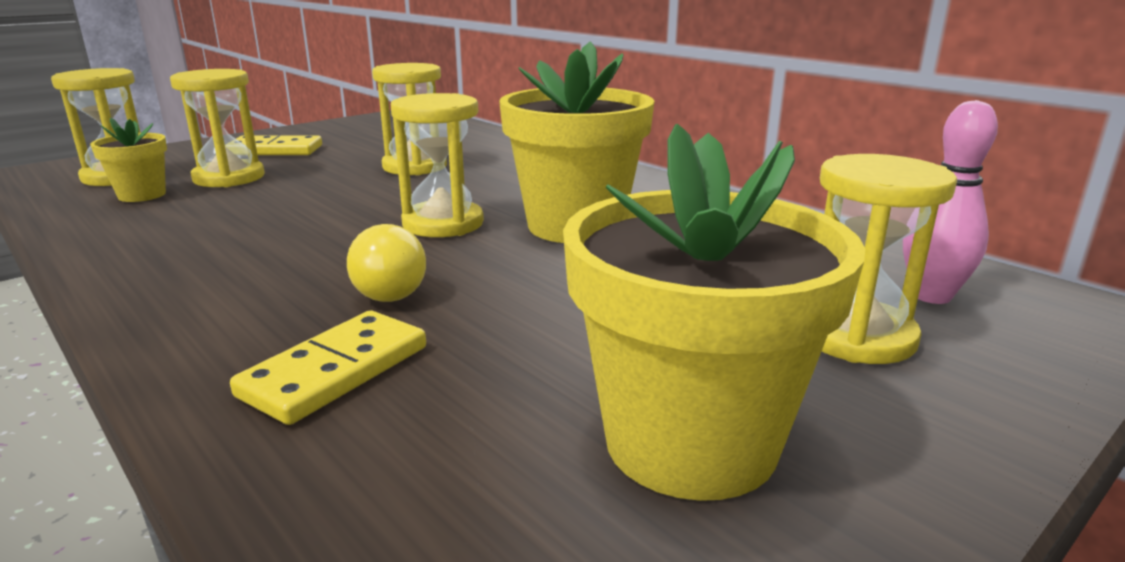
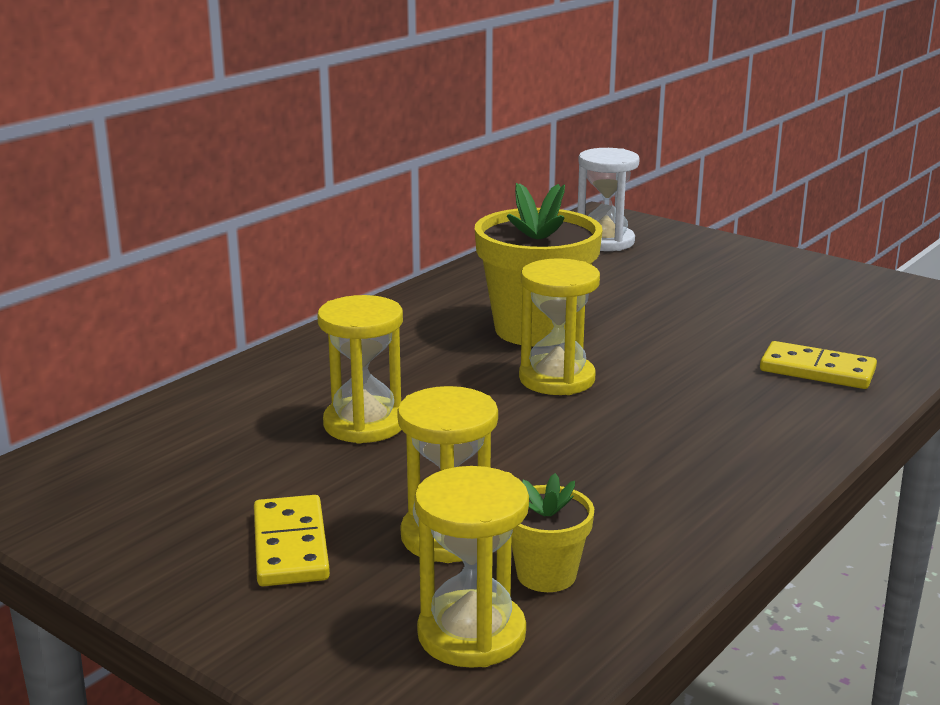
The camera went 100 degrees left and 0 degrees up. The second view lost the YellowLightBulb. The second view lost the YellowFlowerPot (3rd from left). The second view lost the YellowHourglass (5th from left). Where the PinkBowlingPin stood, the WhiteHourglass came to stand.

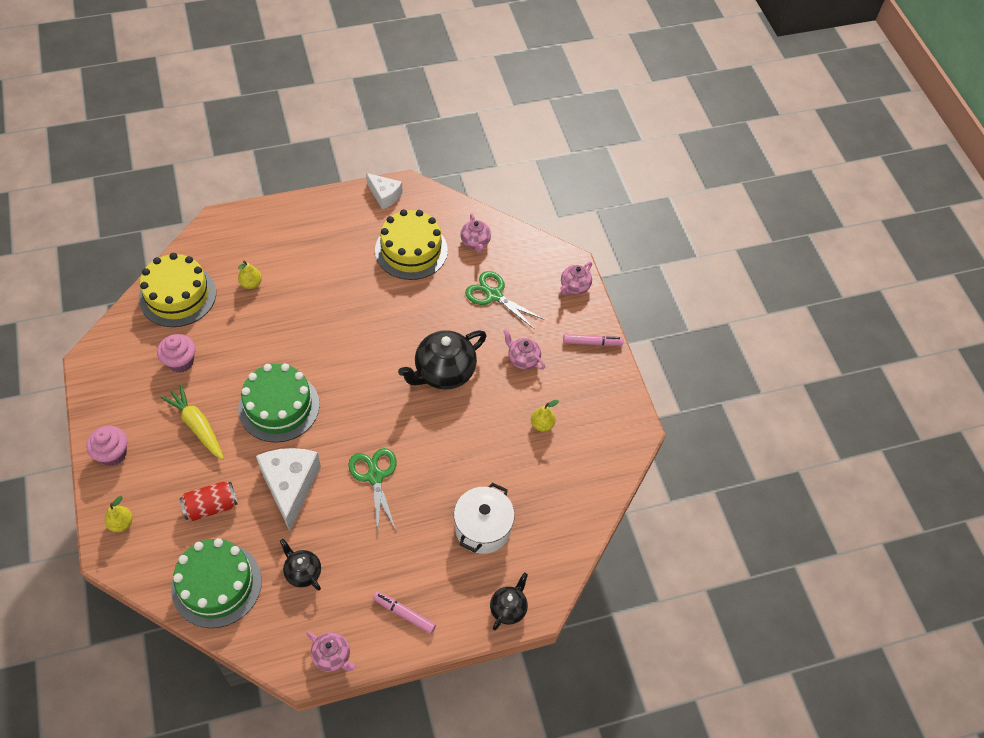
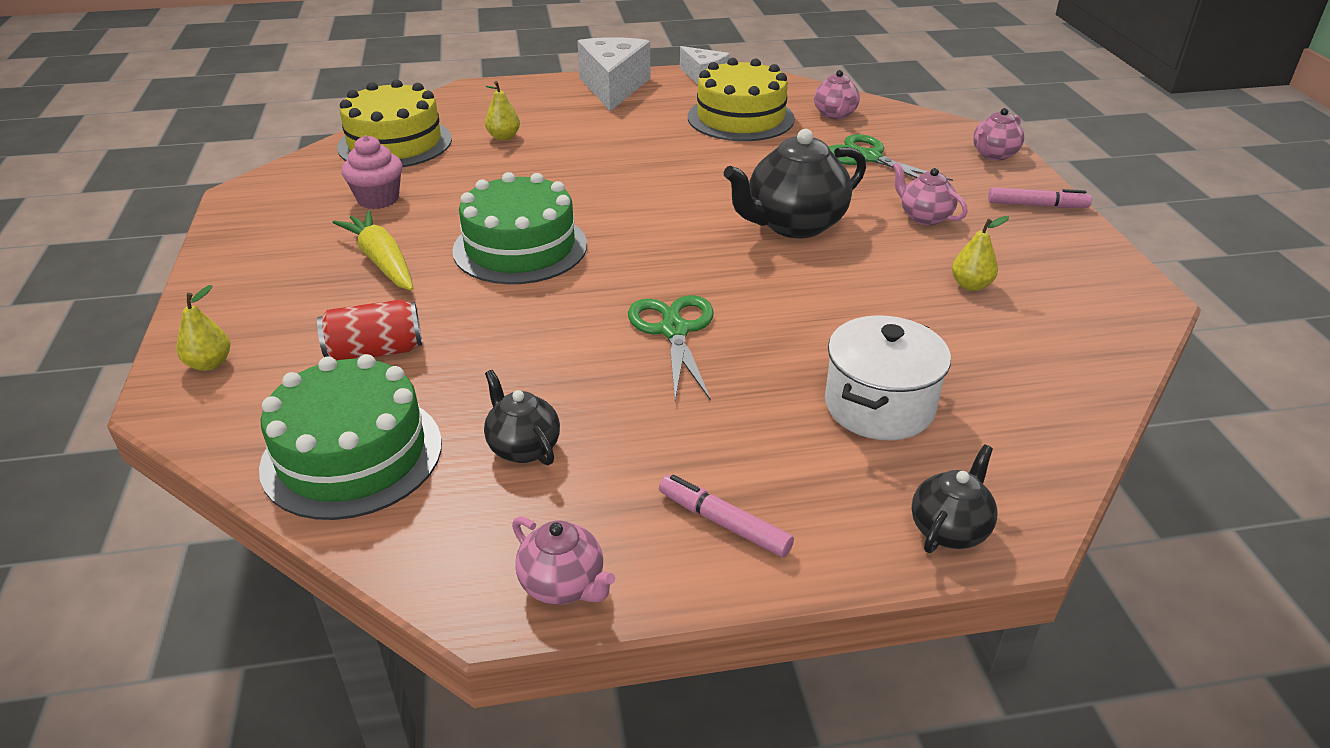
The camera went 10 degrees right and 20 degrees down. The second view lost the PinkCupcake (1st from left). The WhiteCheese (1st from left) ended up elsewhere.

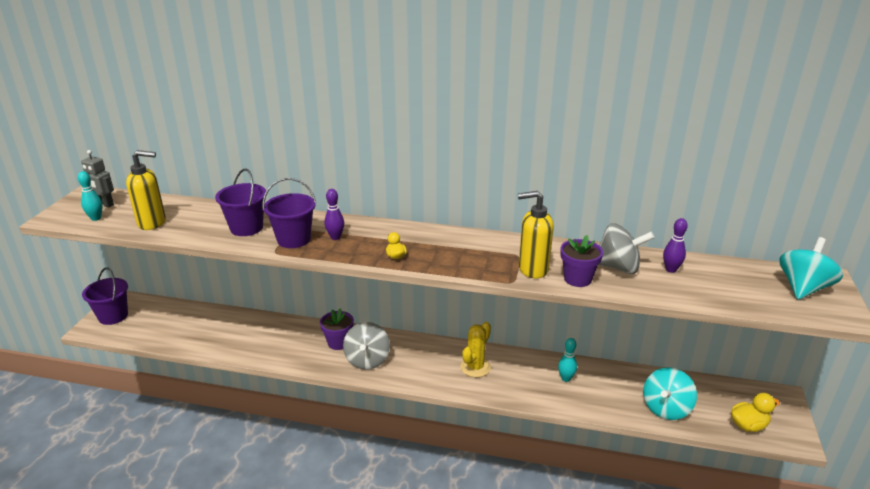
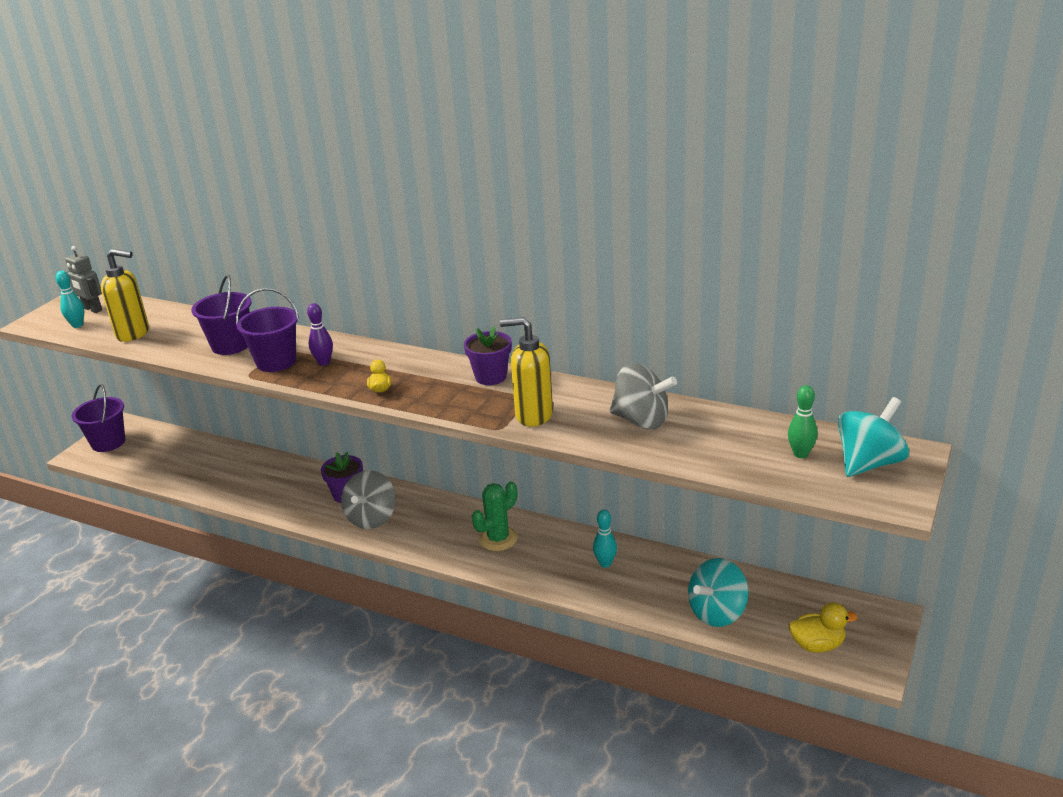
The camera went 15 degrees right and 0 degrees up. What was the YellowCactus turned into the GreenCactus. The PurpleFlowerPot (2nd from left) ended up elsewhere. The second view lost the PurpleBowlingPin (2nd from left). The second view gained the GreenBowlingPin.

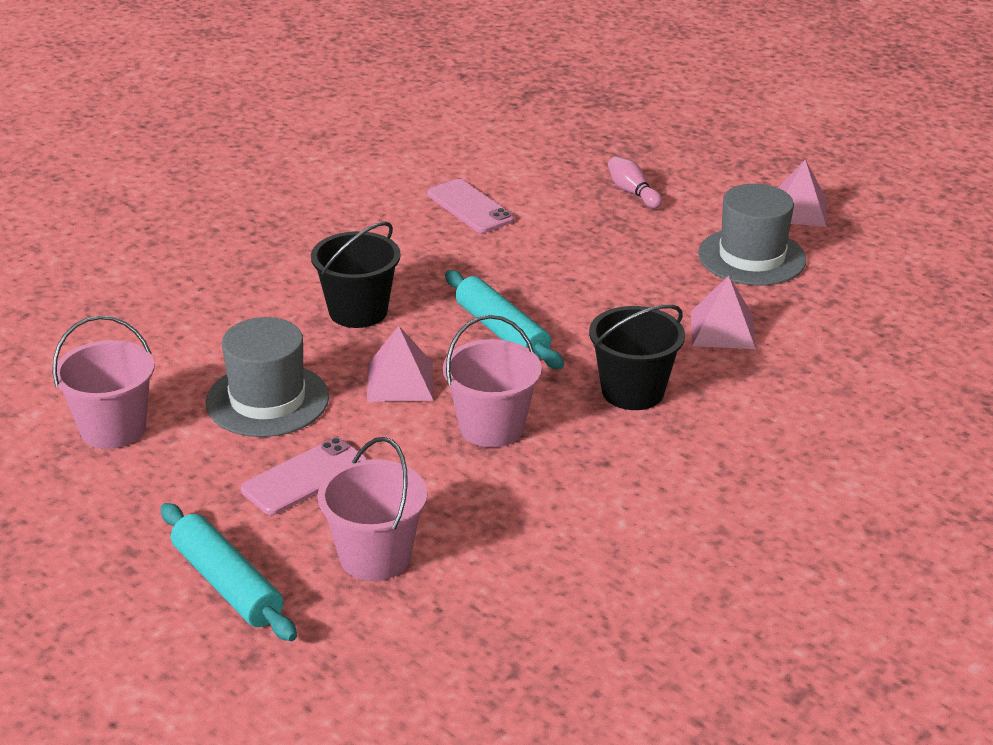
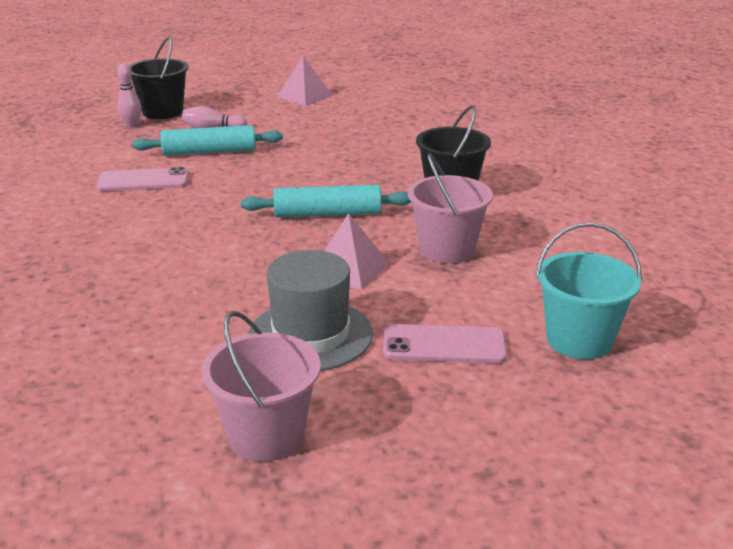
The camera went 60 degrees left and 5 degrees down. The TurquoiseRollingPin (1st from left) ended up elsewhere. The PinkPhone (1st from left in the first image) ended up facing another way, 75 degrees counterclockwise from before. The BlackBucket (1st from left) ended up elsewhere. What was the PinkBucket (2nd from left) turned into the TurquoiseBucket. The second view lost the PinkPyramid (2nd from left). The second view lost the GreyHat (2nd from left). The second view gained the PinkBowlingPin (1st from left).

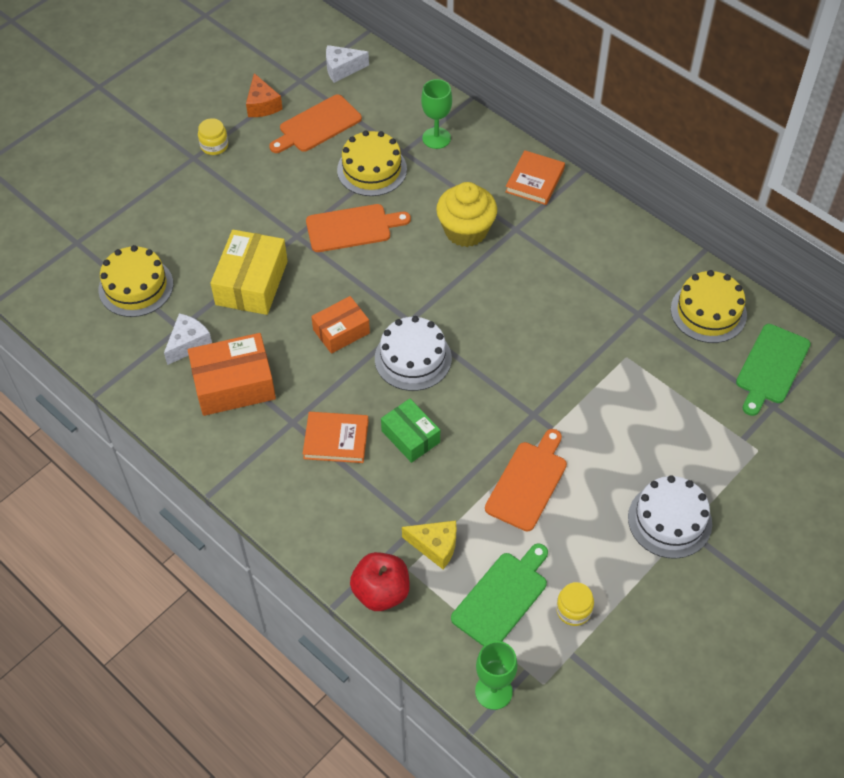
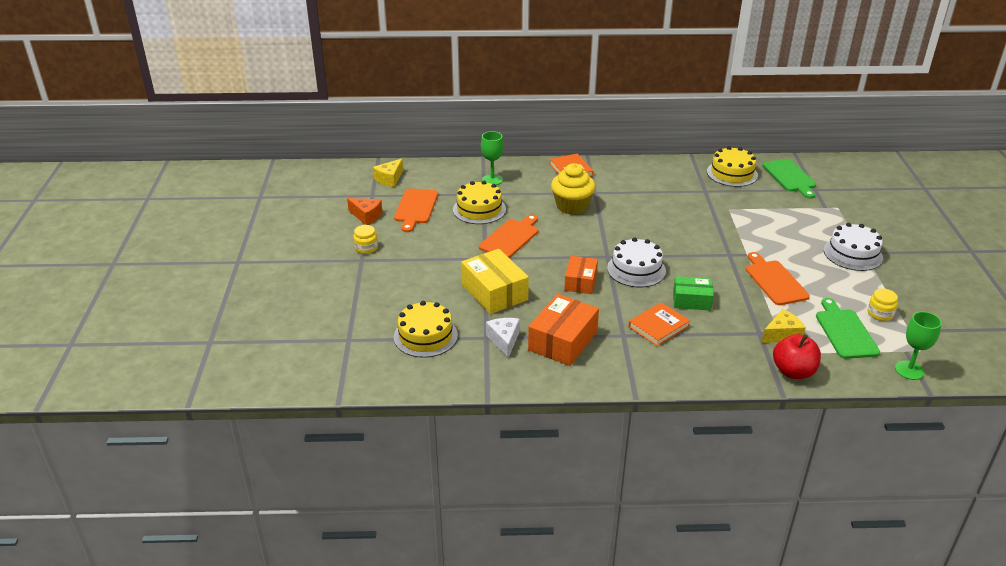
The camera went 45 degrees left and 20 degrees down. What was the WhiteCheese (2nd from left) turned into the YellowCheese (1st from left).

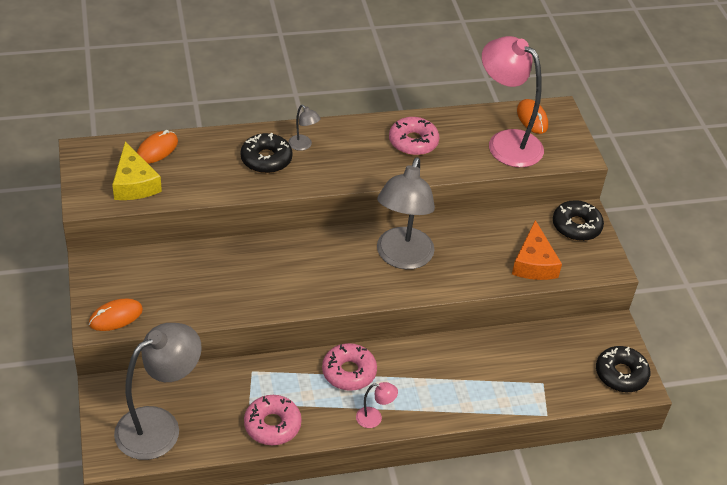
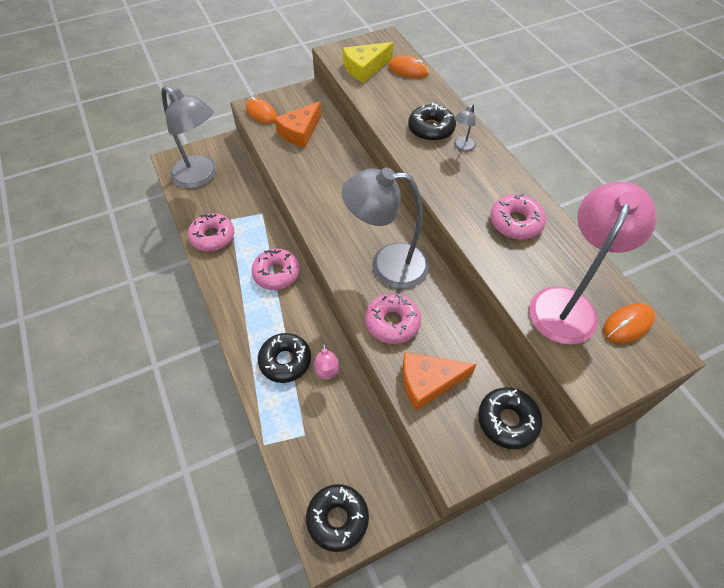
The camera went 80 degrees right and 10 degrees up. The PinkLamp (1st from left) ended up elsewhere. The second view gained the BlackDonut (1st from left). The second view gained the OrangeCheese (1st from left). The second view gained the PinkDonut (3rd from left).

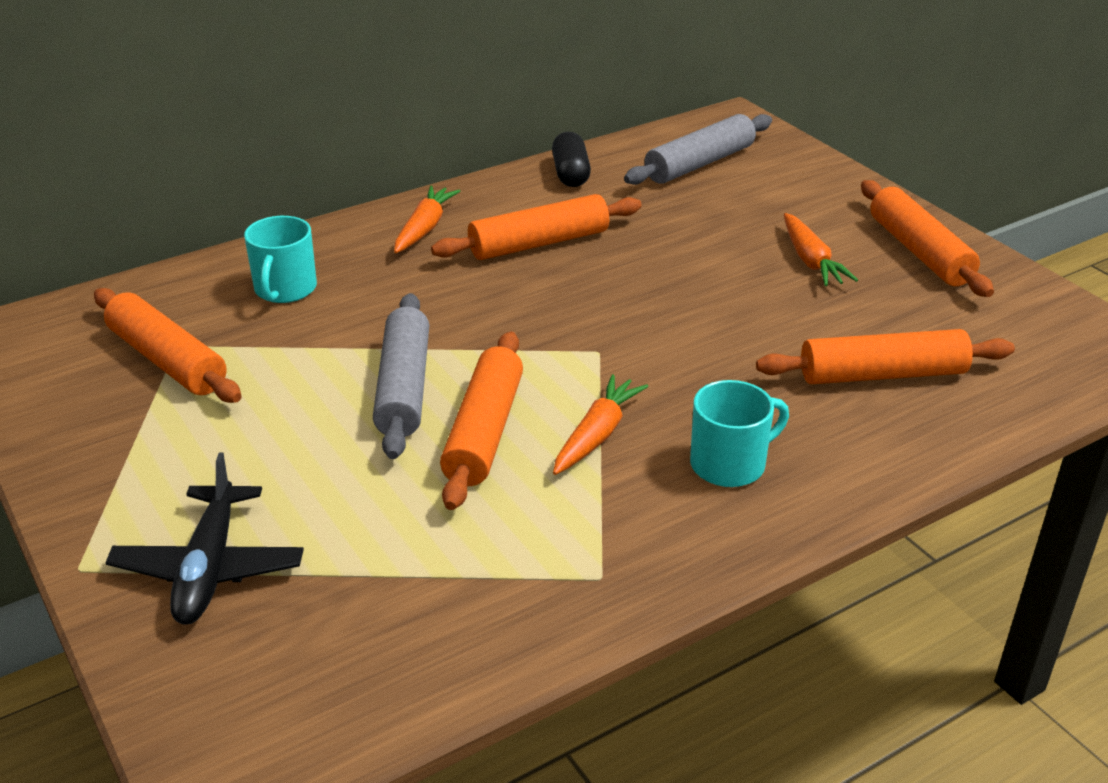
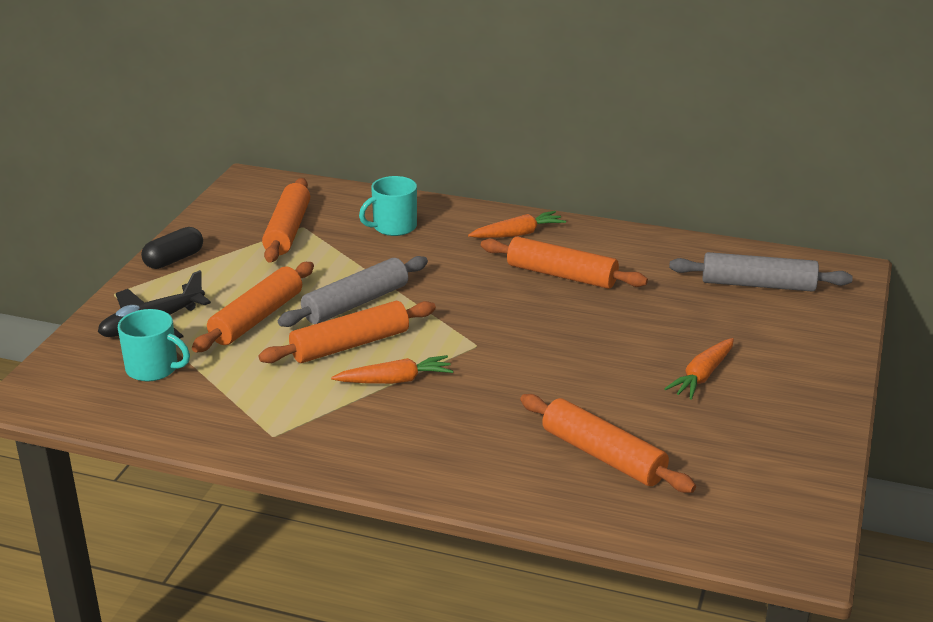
The camera went 50 degrees right and 5 degrees down. The BlackCapsule ended up elsewhere. The TurquoiseMug (2nd from left in the first image) ended up elsewhere. The OrangeRollingPin (5th from left in the first image) ended up elsewhere.

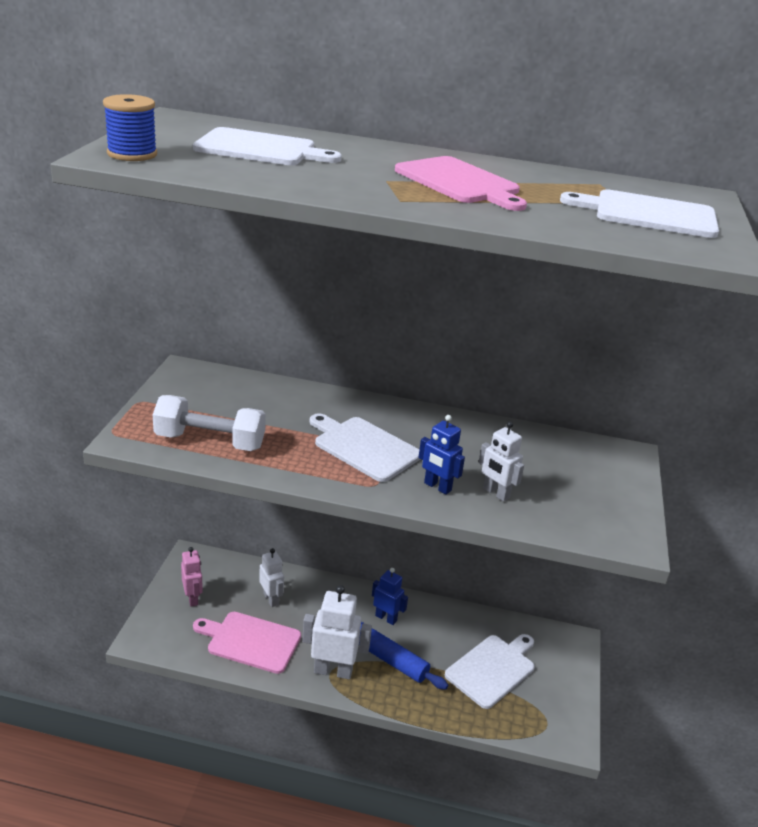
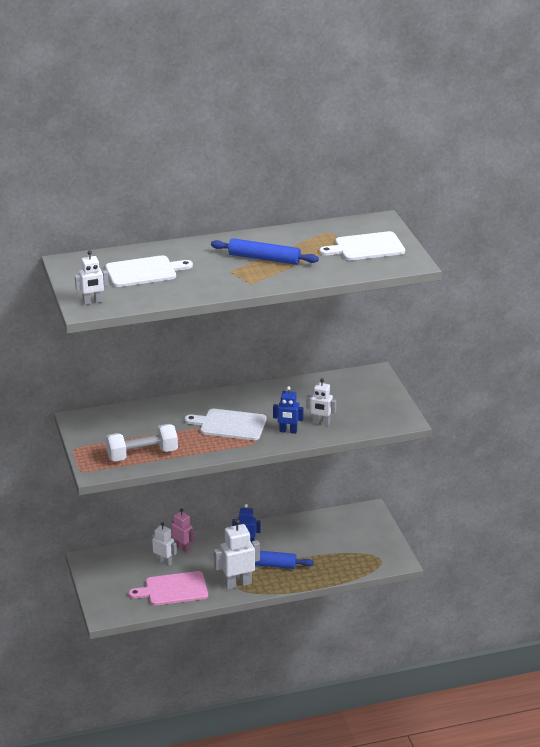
The camera went 25 degrees left and 0 degrees up. Where the BlueSpool stood, the WhiteRobot (1st from left) came to stand. The PinkRobot ended up elsewhere. Where the PinkCuttingBoard (2nd from left) stood, the BlueRollingPin (1st from left) came to stand. The second view lost the WhiteCuttingBoard (3rd from left).

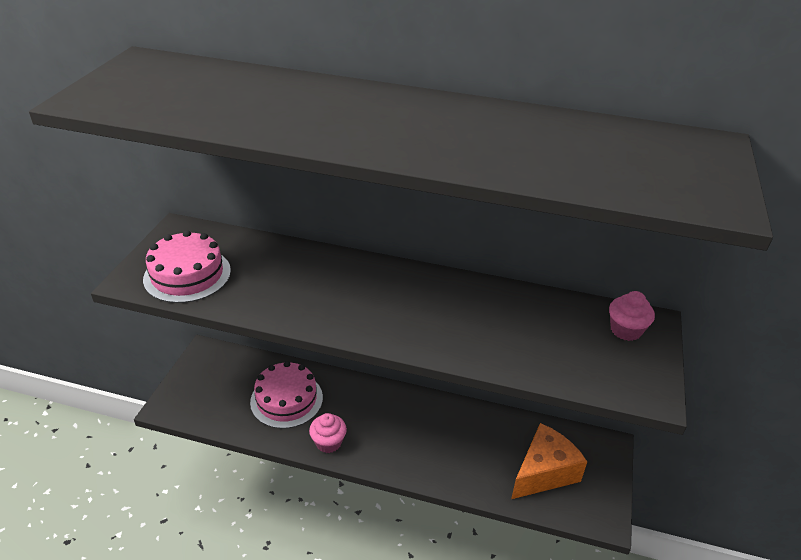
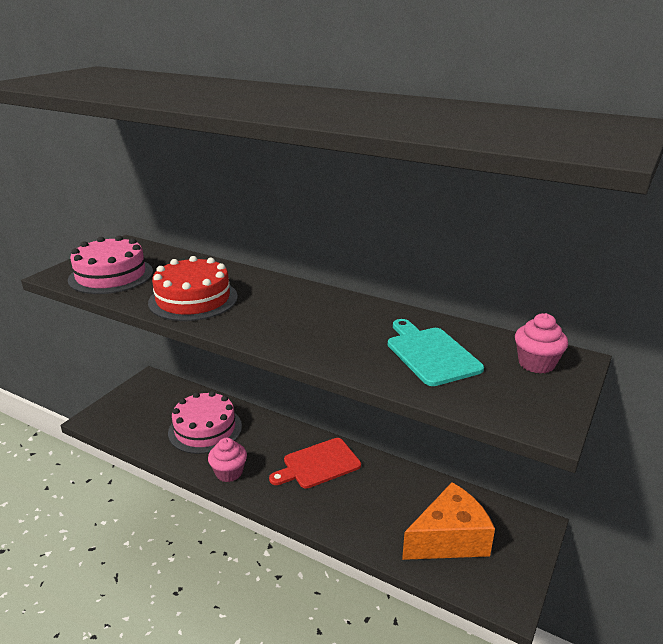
The camera went 15 degrees right and 10 degrees down. The second view gained the RedCake. The second view gained the RedCuttingBoard. The second view gained the TurquoiseCuttingBoard.

